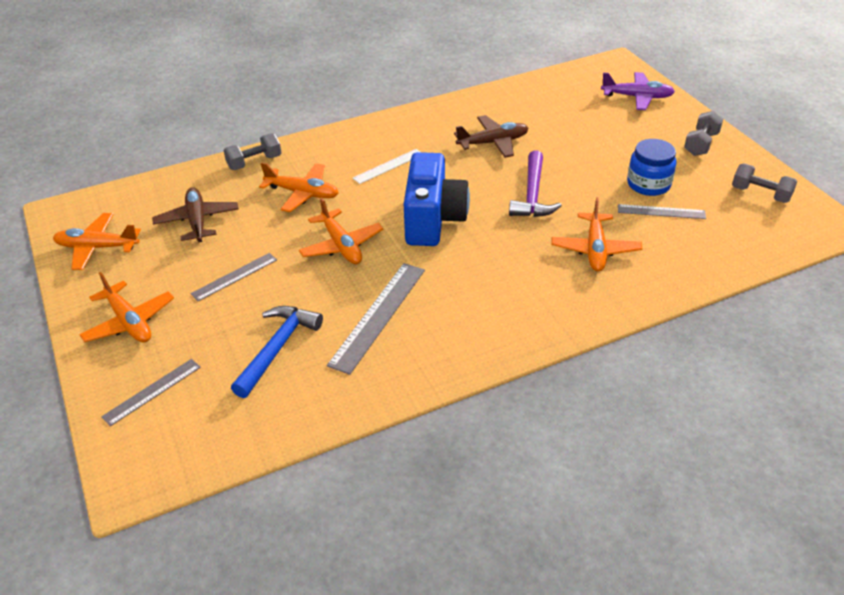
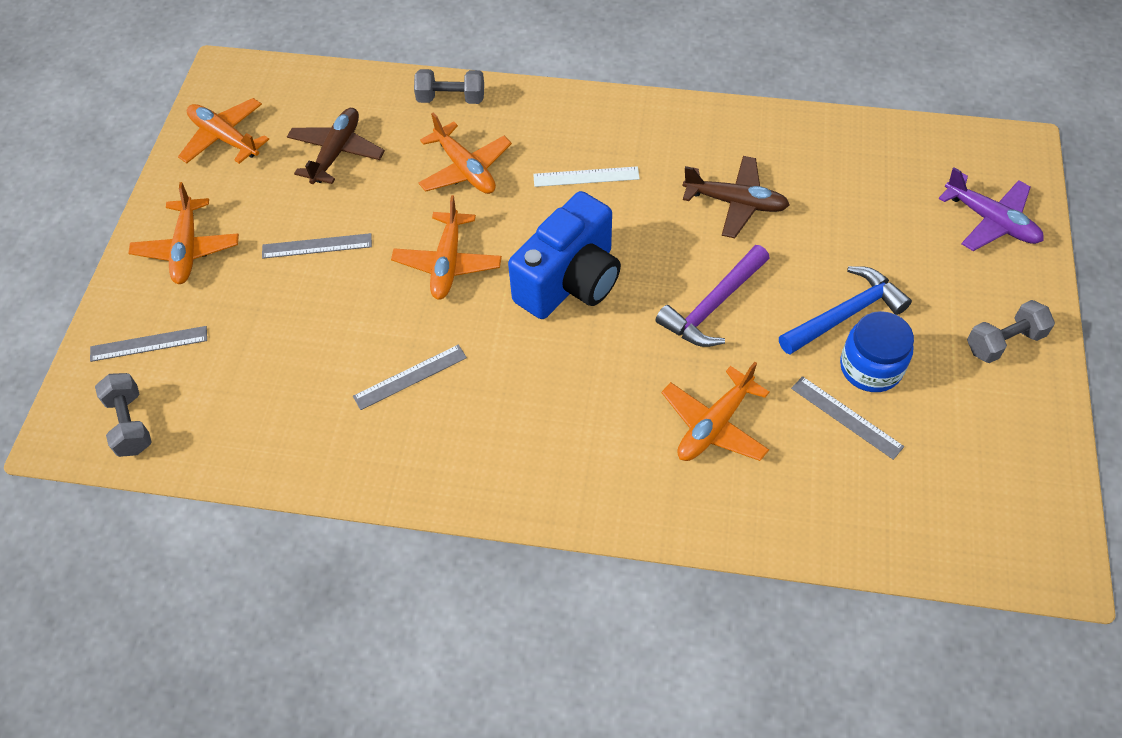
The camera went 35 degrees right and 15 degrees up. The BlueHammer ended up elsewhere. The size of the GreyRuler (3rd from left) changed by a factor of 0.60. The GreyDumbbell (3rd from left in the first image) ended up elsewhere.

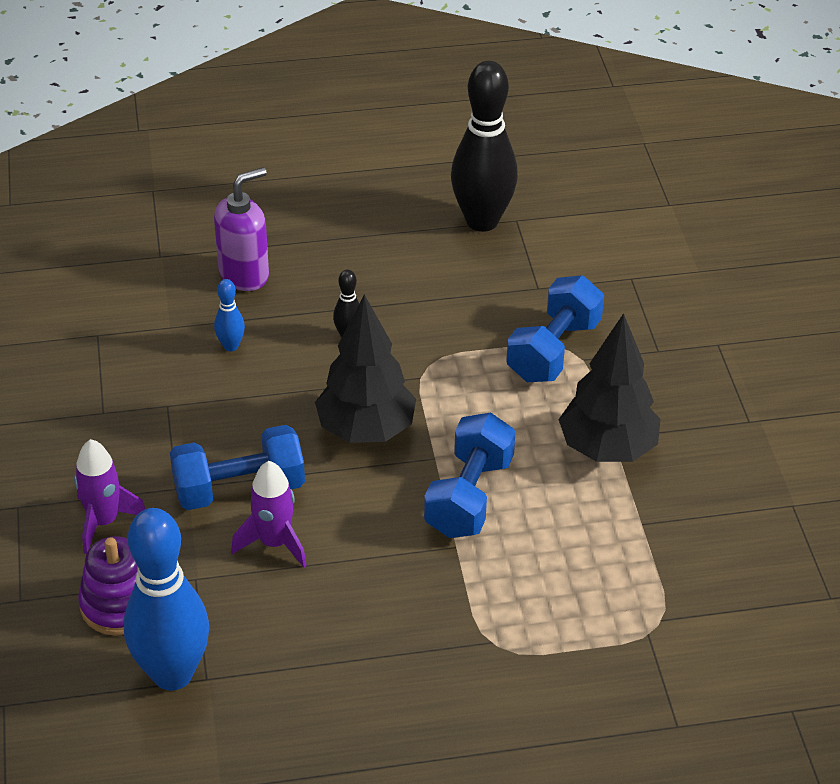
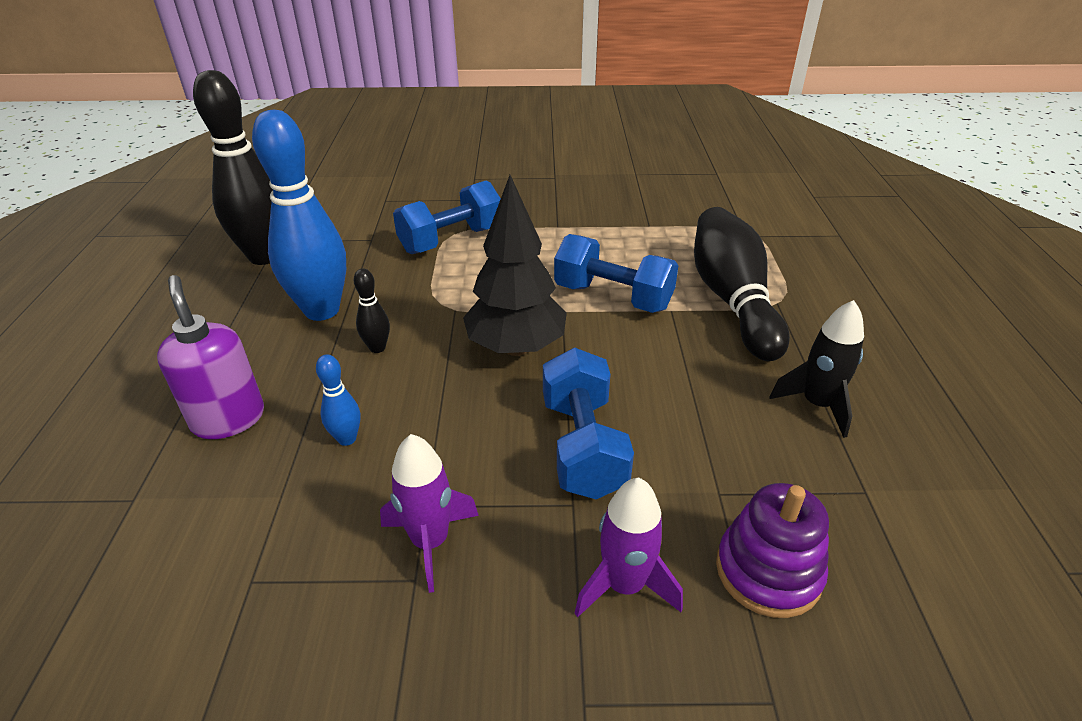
The camera went 80 degrees left and 5 degrees down. The BlueBowlingPin (1st from left) ended up elsewhere. The PurpleRocket (2nd from left in the first image) ended up elsewhere. The BlueDumbbell (3rd from left in the first image) ended up facing another way, 75 degrees counterclockwise from before. The second view lost the BlackTree (2nd from left). The second view gained the BlackBowlingPin (3rd from left). The second view gained the BlackRocket.

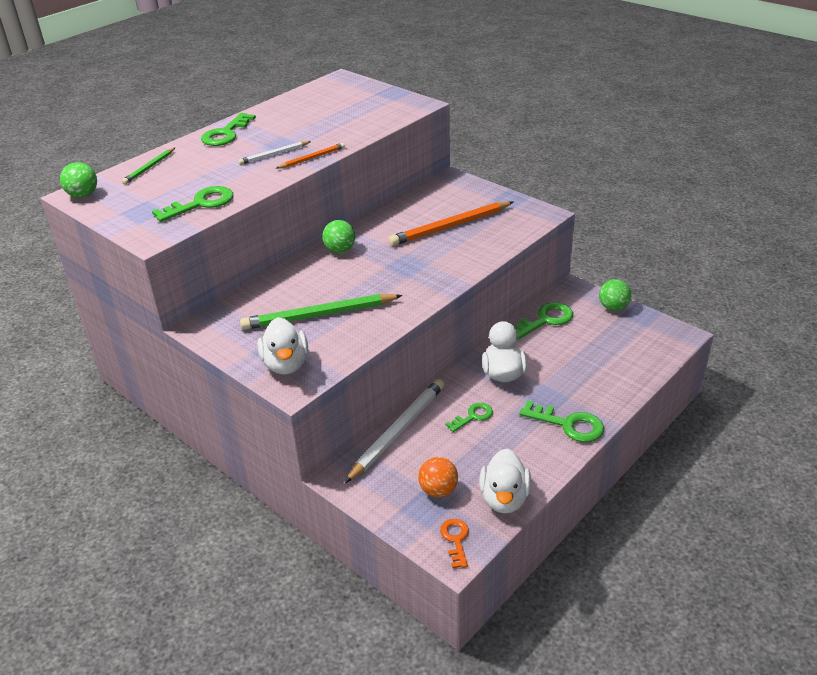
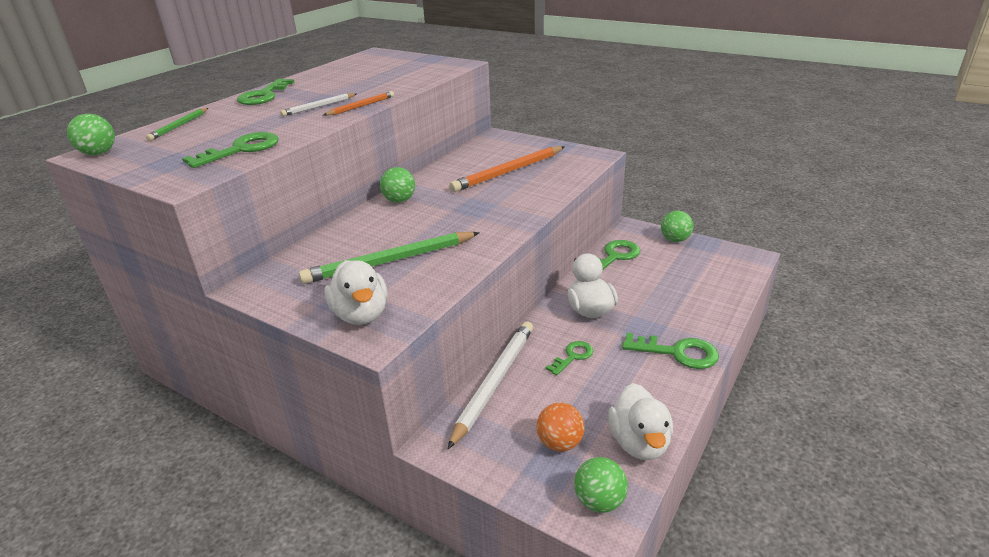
The camera went 10 degrees left and 5 degrees down. Where the OrangeKey stood, the GreenBall (3rd from left) came to stand.

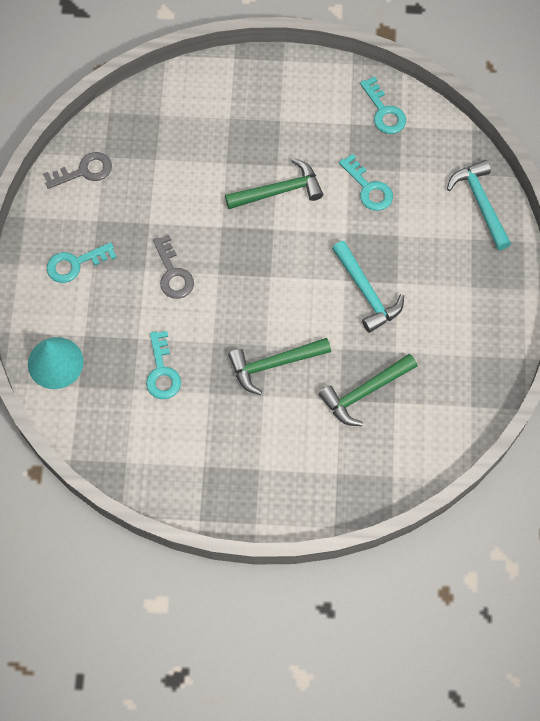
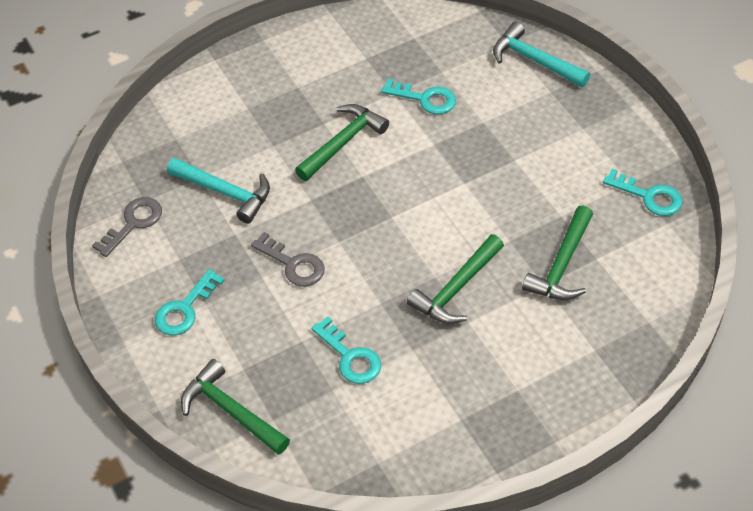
The camera went 30 degrees left and 15 degrees down. Where the TurquoiseCone stood, the GreenHammer (1st from left) came to stand. The TurquoiseHammer (1st from left) ended up elsewhere. The TurquoiseKey (4th from left) ended up elsewhere.

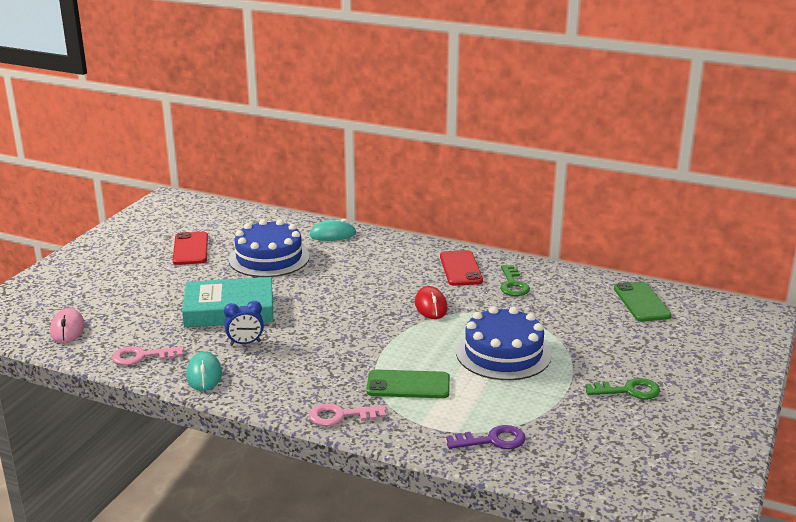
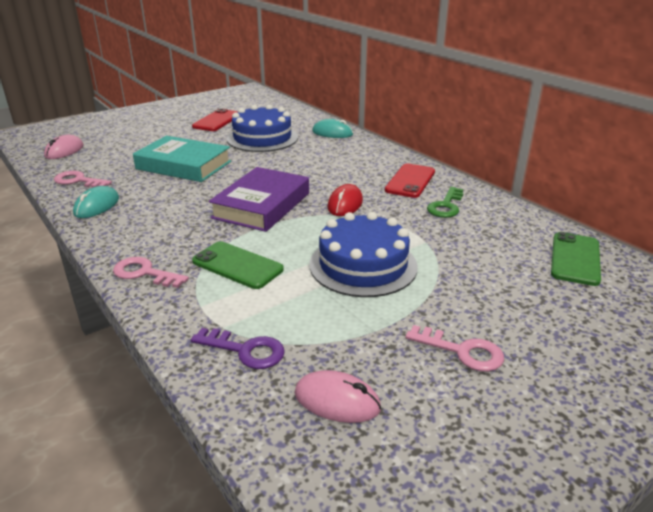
The camera went 30 degrees right and 5 degrees up. The second view lost the BlueClock. What was the GreenKey (2nd from left) turned into the PinkKey (3rd from left). The second view gained the PurpleBook. The second view gained the PinkMouse (2nd from left).

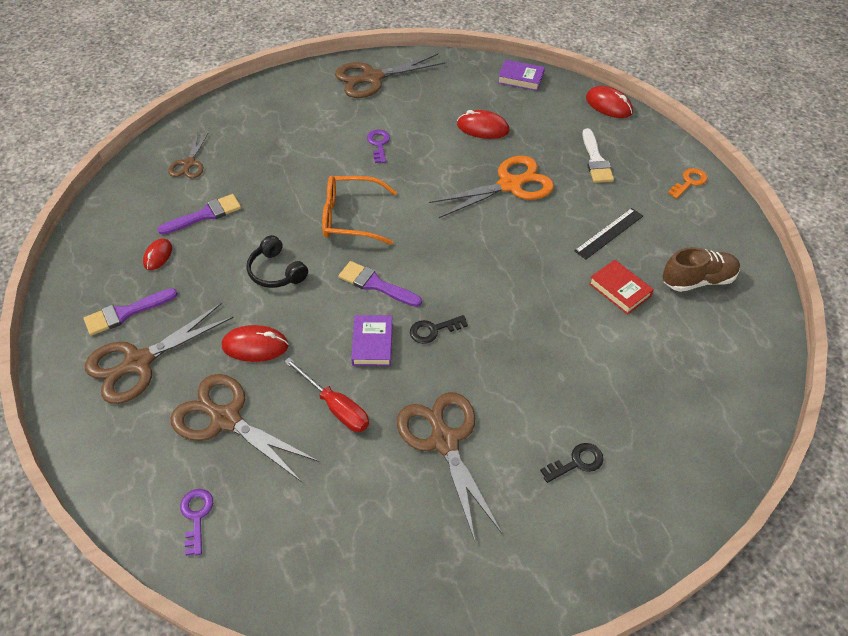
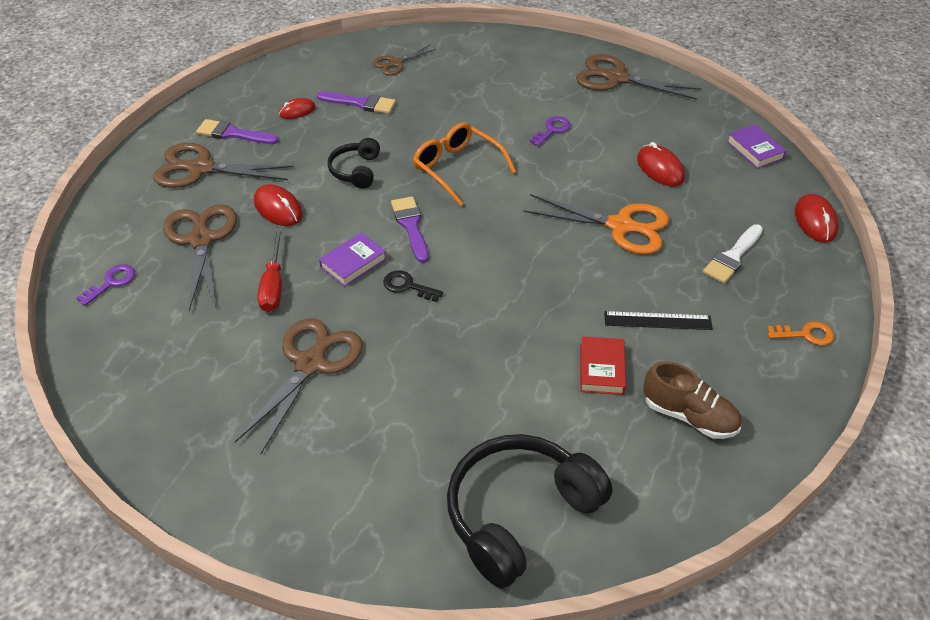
The camera went 45 degrees right and 5 degrees down. The second view lost the BlackKey (2nd from left). The second view gained the BlackHeadphones (2nd from left).

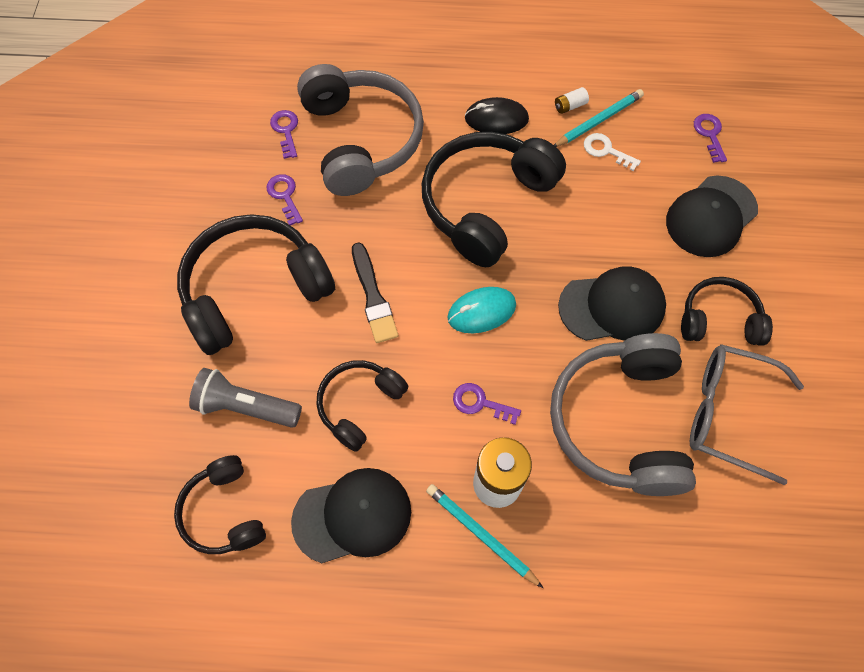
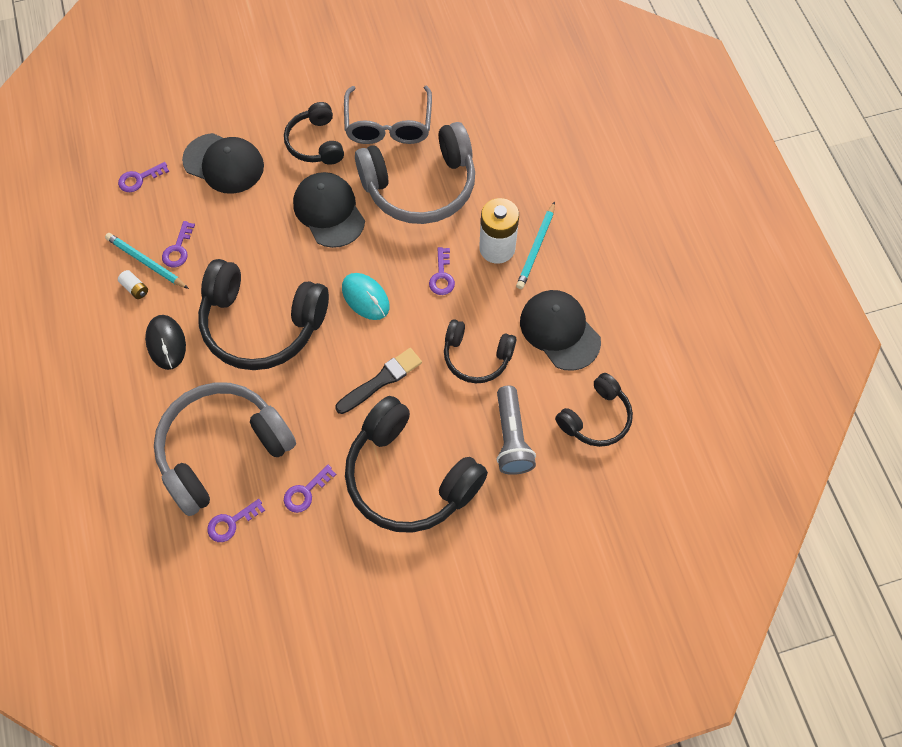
The camera went 110 degrees left and 0 degrees up. What was the WhiteKey turned into the PurpleKey (2nd from left).

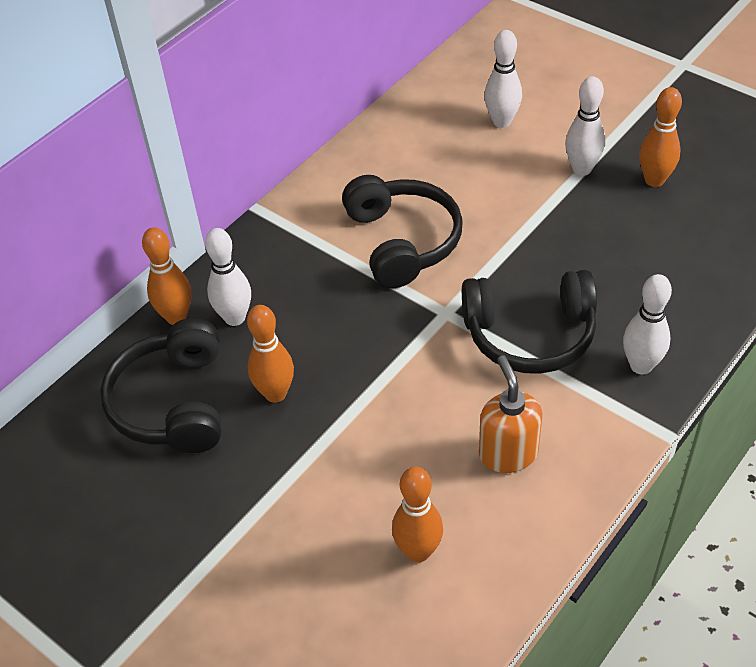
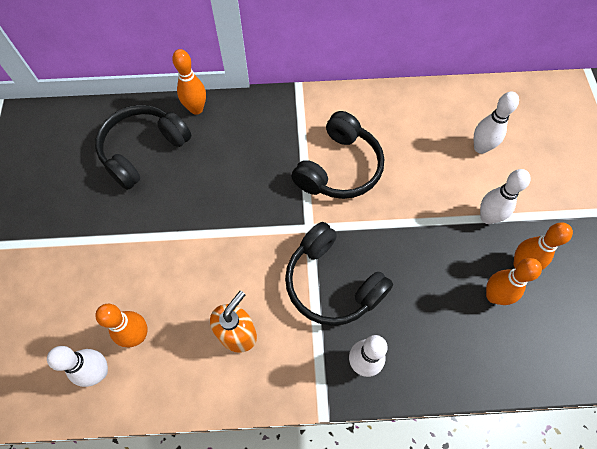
The camera went 45 degrees right and 15 degrees up. The WhiteBowlingPin (1st from left) ended up elsewhere. The OrangeBowlingPin (2nd from left in the first image) ended up elsewhere.

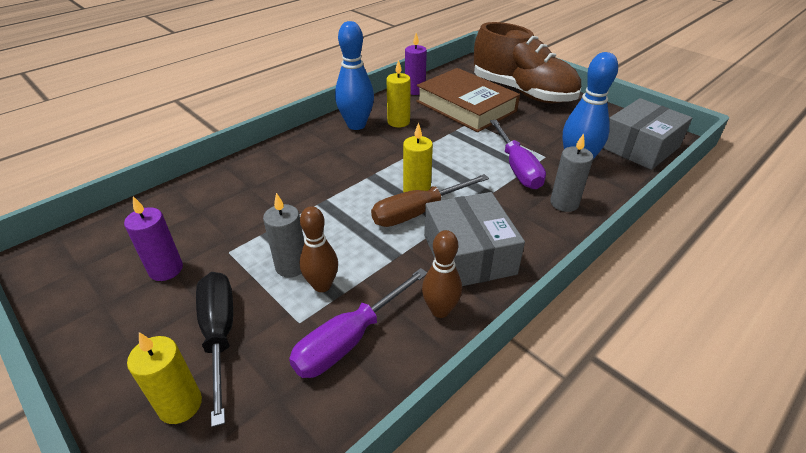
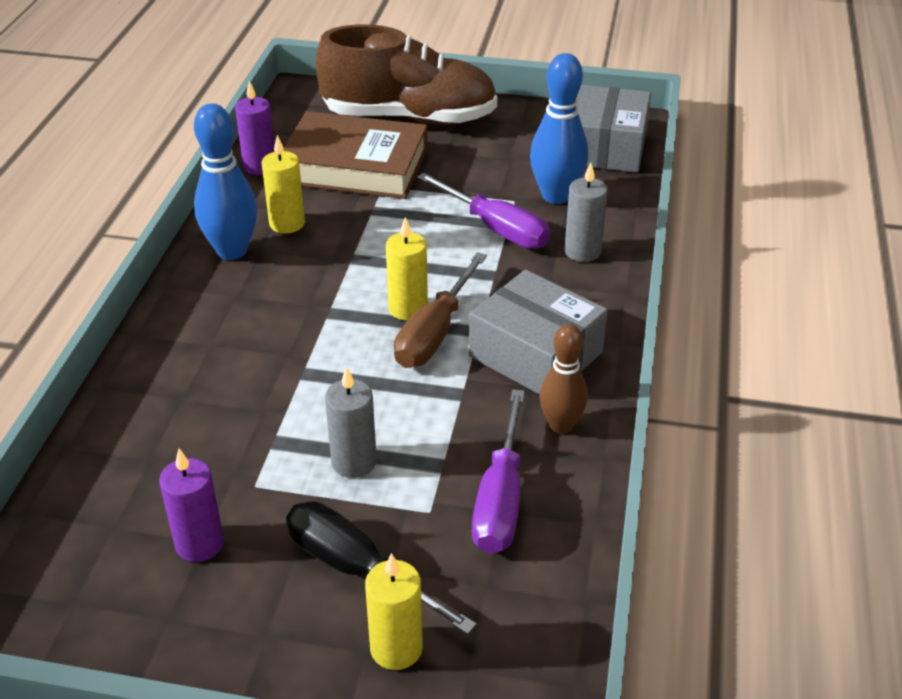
The camera went 35 degrees left and 0 degrees up. The second view lost the BrownBowlingPin (1st from left).

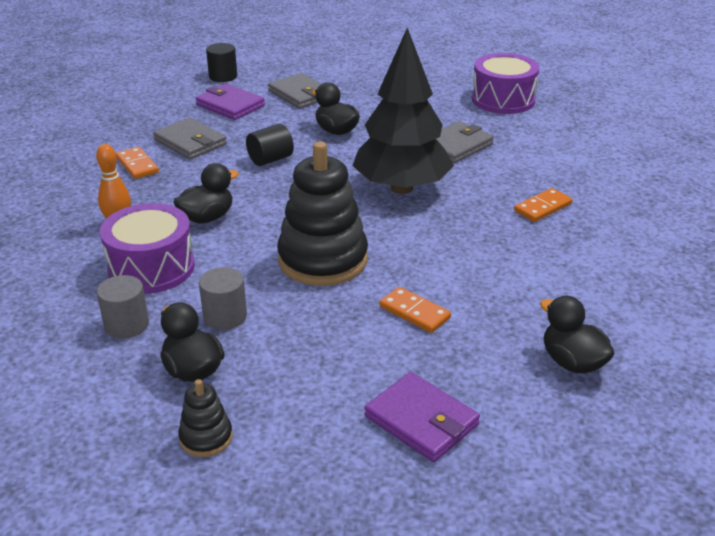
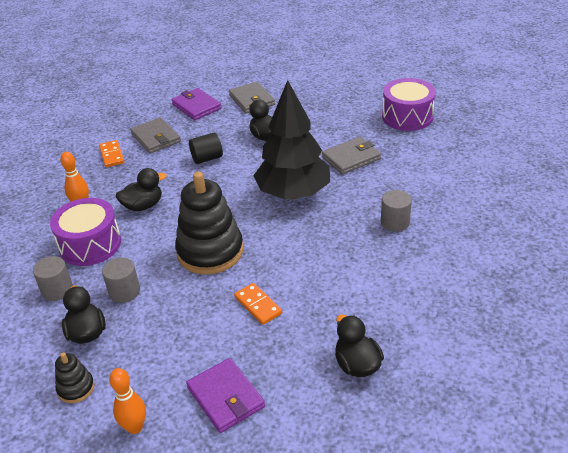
The camera went 15 degrees right and 5 degrees up. The second view lost the BlackCylinder (1st from left). Where the OrangeDomino (3rd from left) stood, the GreyCylinder (3rd from left) came to stand. The second view gained the OrangeBowlingPin (2nd from left).

